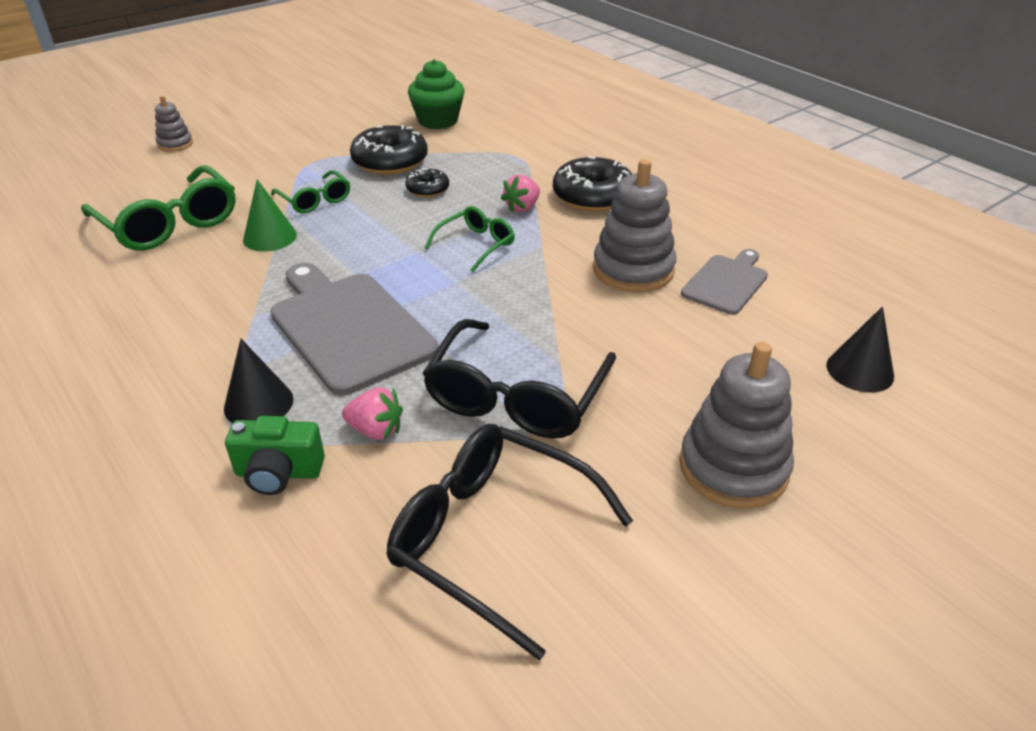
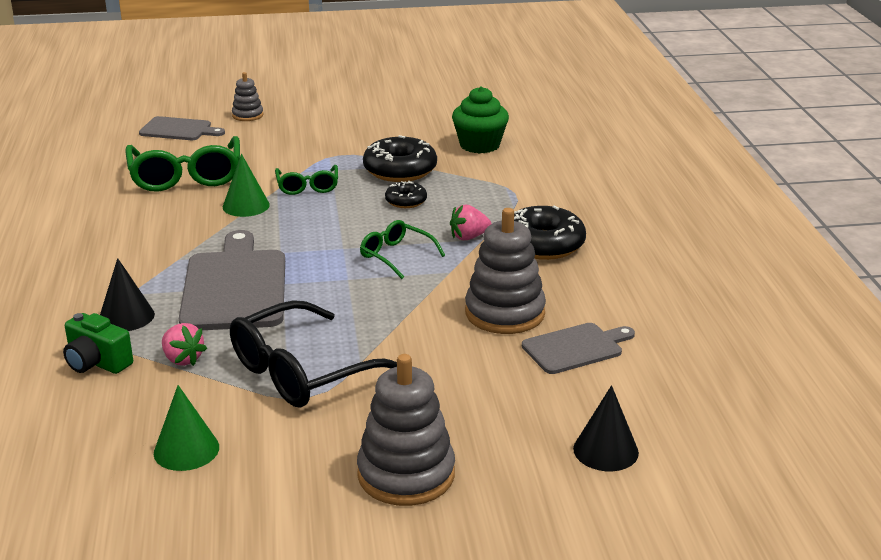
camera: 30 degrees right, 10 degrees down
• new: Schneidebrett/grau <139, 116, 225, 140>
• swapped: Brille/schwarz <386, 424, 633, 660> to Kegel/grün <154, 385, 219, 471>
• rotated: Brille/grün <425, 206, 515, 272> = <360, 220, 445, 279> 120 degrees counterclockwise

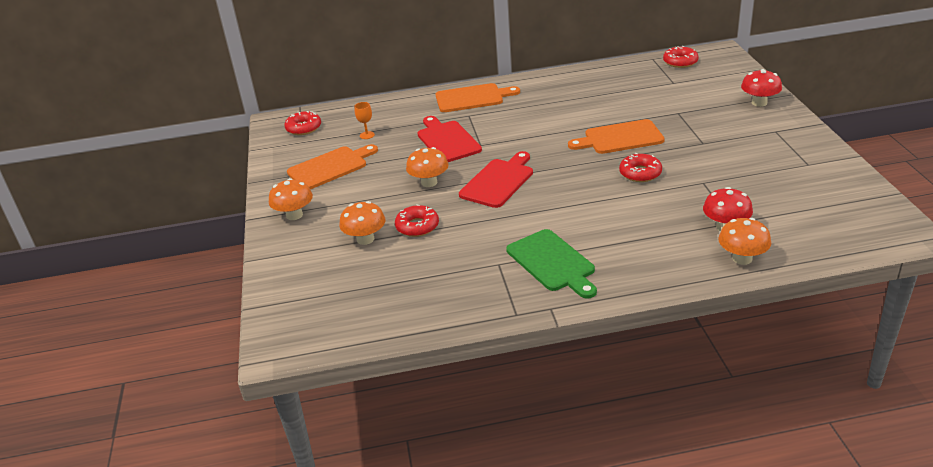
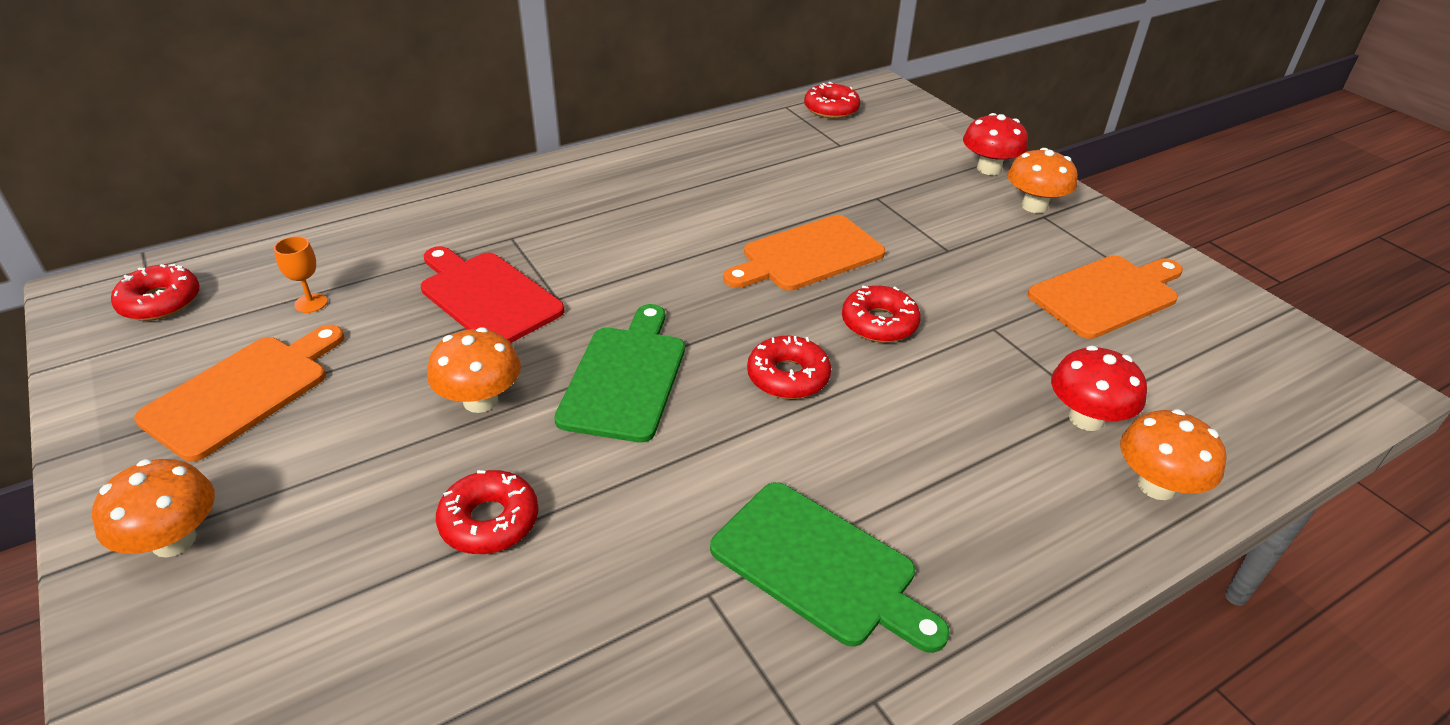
camera: 25 degrees left, 5 degrees up
• new: Donut/rot <747, 336, 831, 399>
• shifted: Pilz/orange <339, 201, 386, 245> to <1007, 148, 1078, 213>
• shifted: Schneidebrett/orange <435, 83, 520, 112> to <1027, 255, 1183, 339>
• repainted: Schneidebrett/rot <459, 151, 533, 208> to Schneidebrett/grün <554, 304, 685, 443>

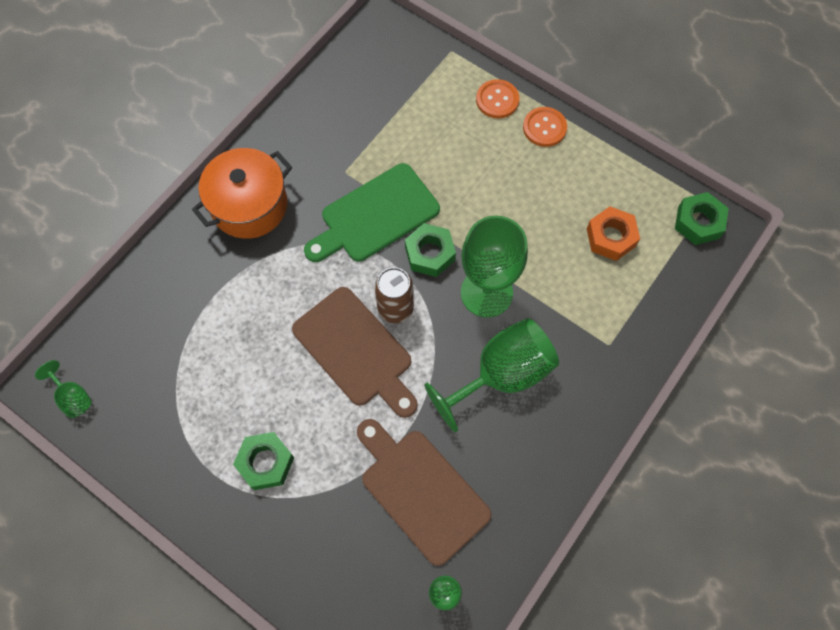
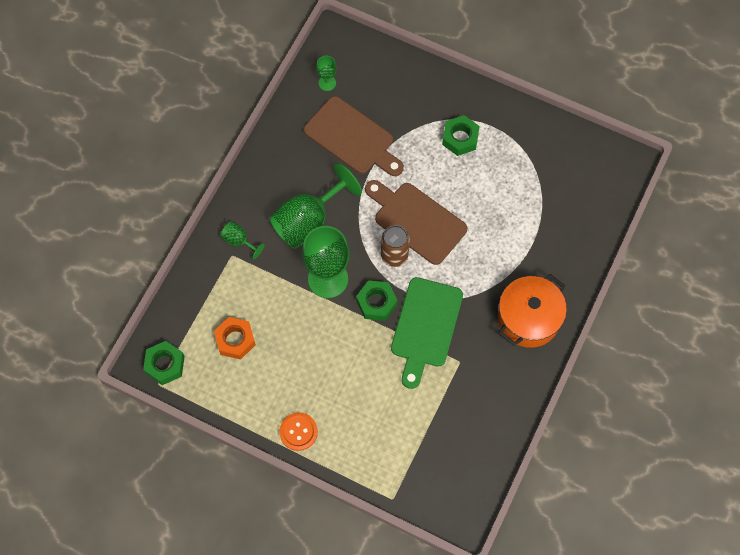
camera: 170 degrees right, 0 degrees up
• gone: Knopf/orange <476, 79, 519, 118>
• shifted: Kelch/grün <35, 360, 92, 418> to <220, 221, 265, 259>
• rotated: Schneidebrett/grün <304, 163, 440, 262> = <391, 277, 463, 389> 150 degrees clockwise

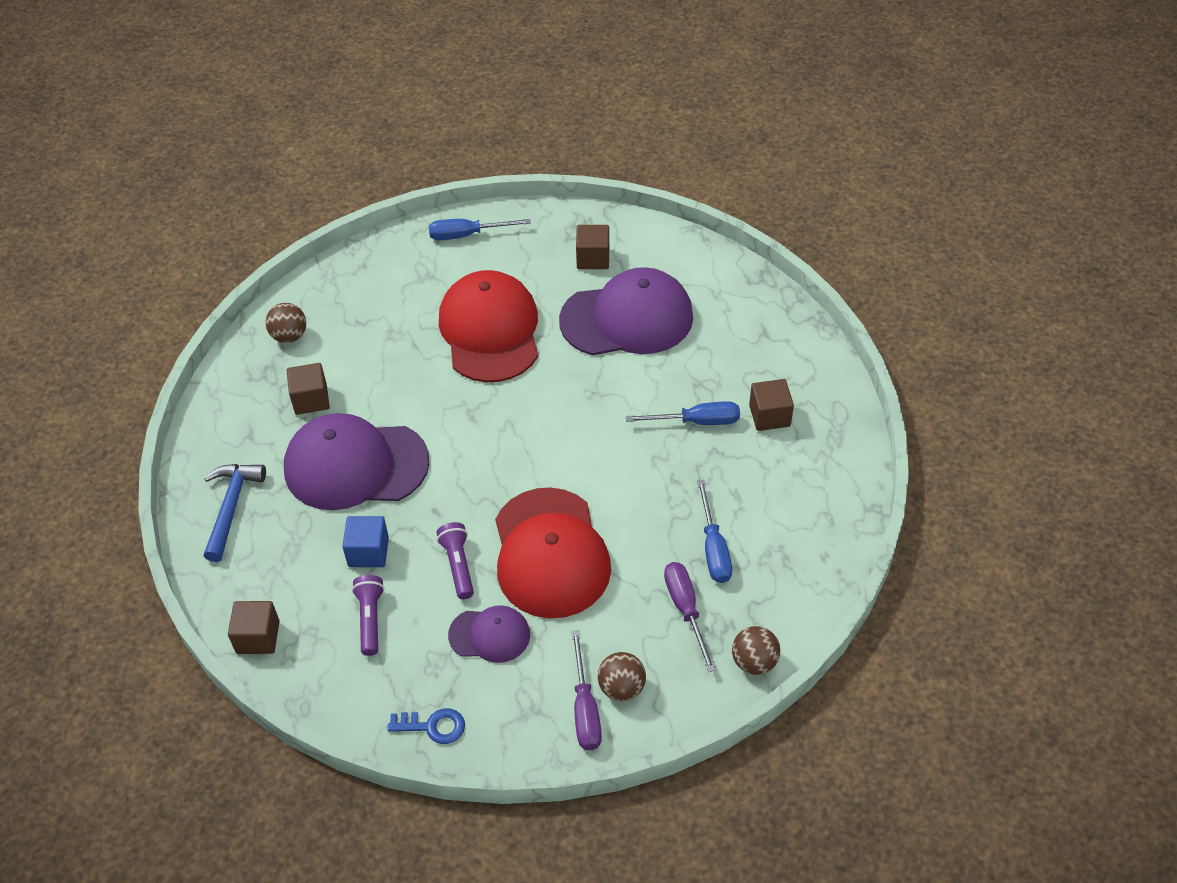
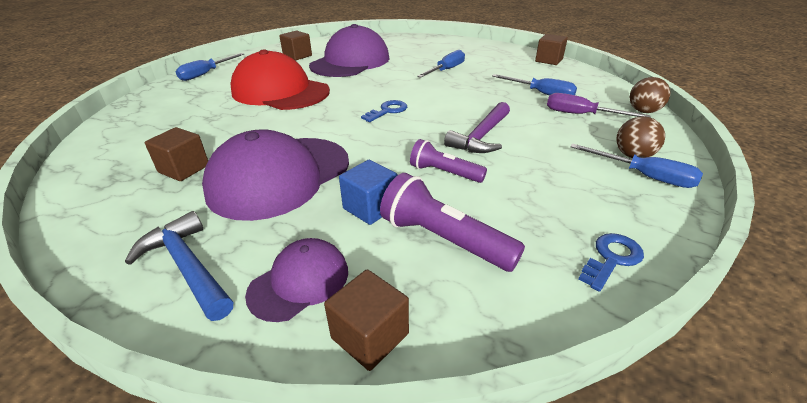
camera: 50 degrees left, 15 degrees down
• gone: Ball/braun <265, 303, 306, 343>
• new: Schlüssel/blau <361, 100, 407, 122>
• shifted: Kappe/lila <448, 605, 530, 663> to <245, 238, 348, 322>
• shifted: Kubus/braun <749, 379, 794, 431> to <535, 34, 568, 65>
• swapped: Kappe/rot <495, 487, 611, 619> to Hammer/lila <444, 102, 510, 153>
• repainted: Schraubenzieher/lila <571, 630, 602, 750> to Schraubenzieher/blau <570, 144, 703, 188>
• scaled: Taschenlampe/lila <352, 575, 384, 656> = <380, 173, 525, 272> x1.52

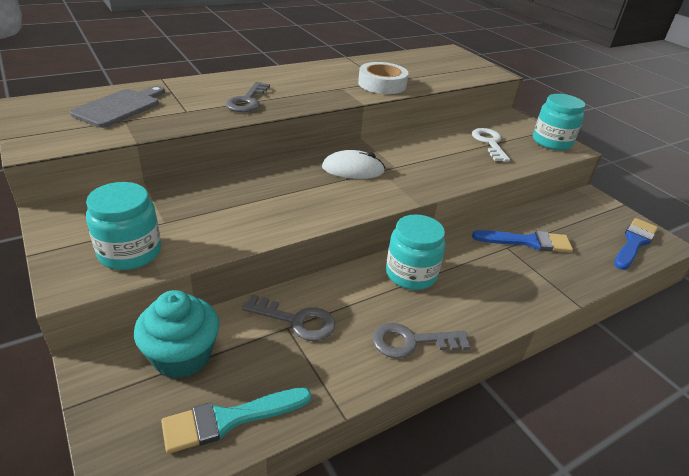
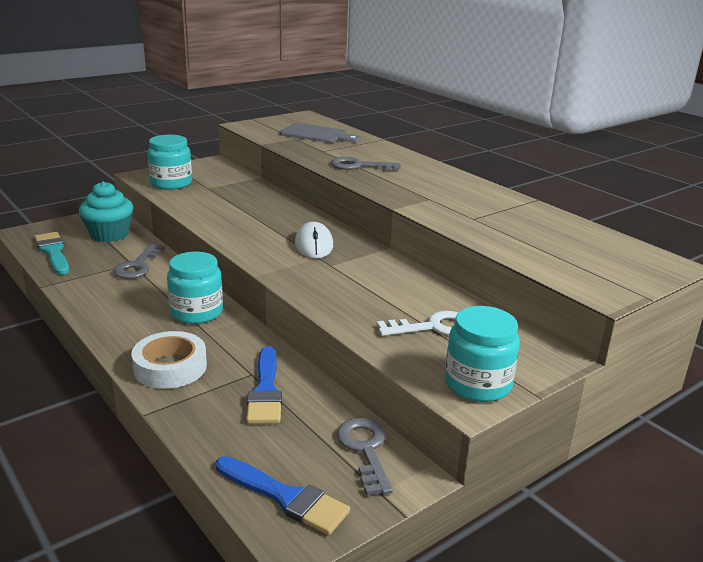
camera: 85 degrees right, 10 degrees down
• shifted: Klebeband/weiß <358, 62, 409, 94> to <131, 331, 207, 389>
• shifted: Schlüssel/grau <372, 323, 470, 358> to <337, 418, 393, 496>

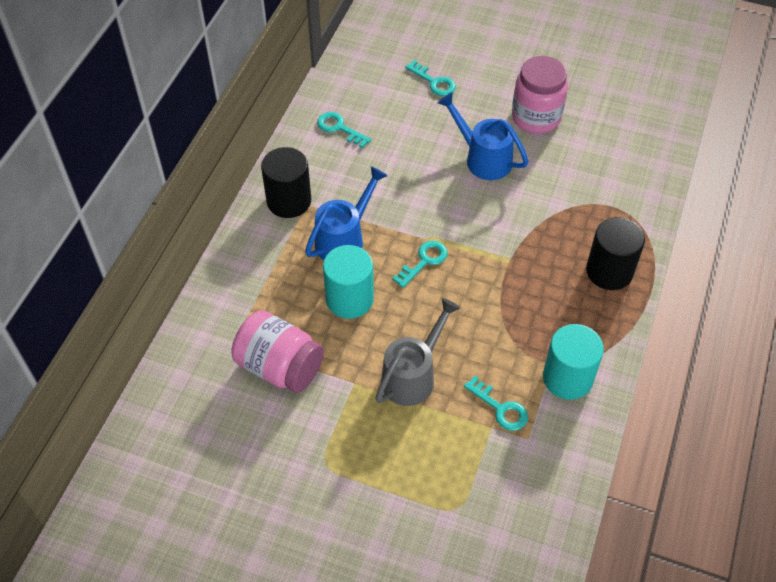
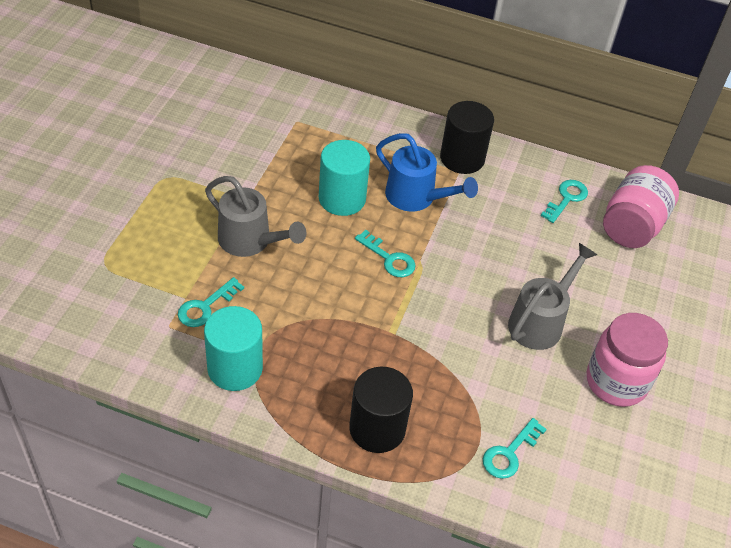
camera: 85 degrees right, 5 degrees down
• shifted: Einmachglas/rosa <231, 310, 324, 393> to <603, 165, 679, 248>
• shifted: Schlüssel/türkis <405, 60, 456, 96> to <483, 418, 547, 479>
• repainted: Gießkanne/blau <438, 92, 529, 180> to Gießkanne/grau <508, 243, 597, 350>

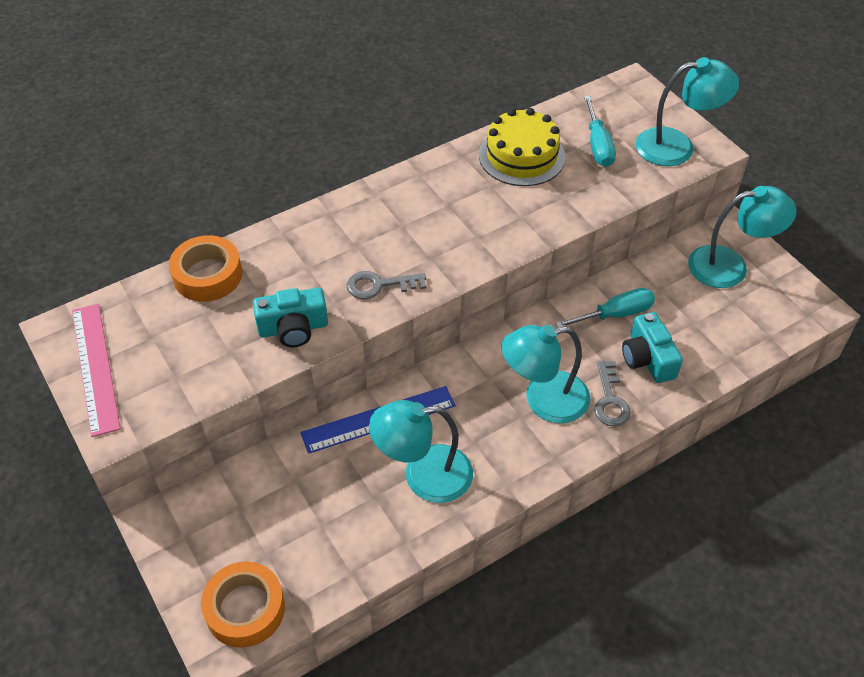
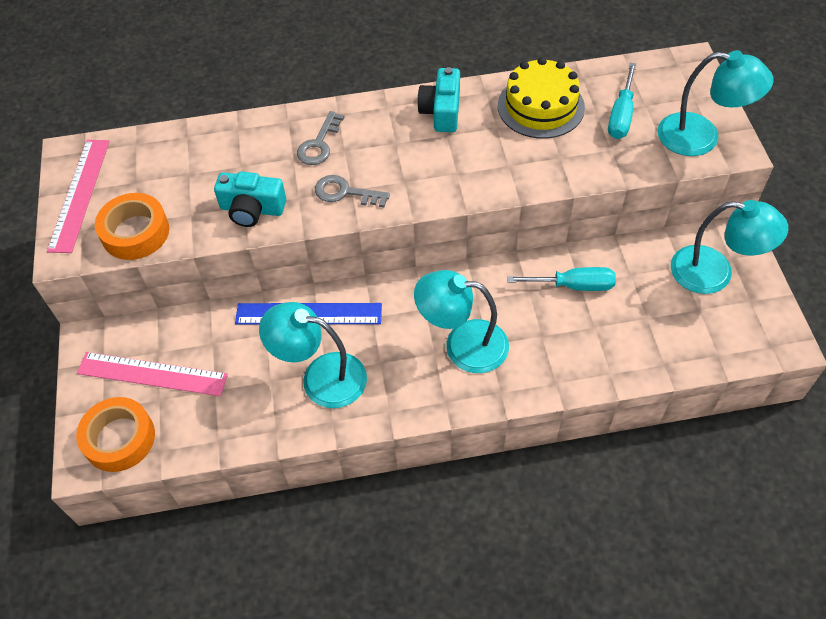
camera: 25 degrees right, 5 degrees up
• new: Lineal/rosa <77, 352, 228, 396>
• shifted: Klebeband/orange <169, 235, 242, 302> to <95, 193, 169, 260>
• shifted: Schlüssel/grau <594, 360, 631, 426> to <297, 111, 344, 165>
• shifted: Kamera/türkis <622, 312, 683, 383> to <417, 67, 460, 132>

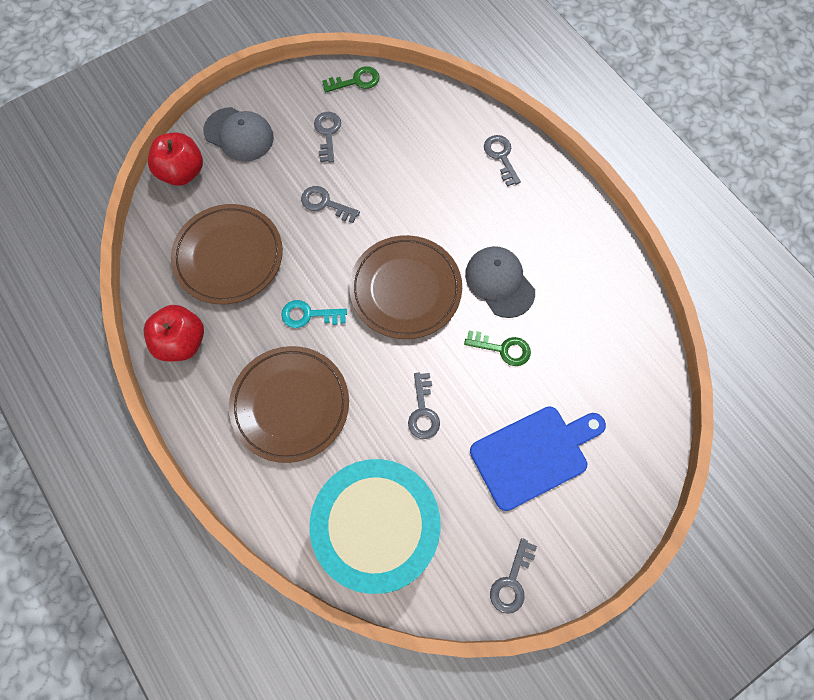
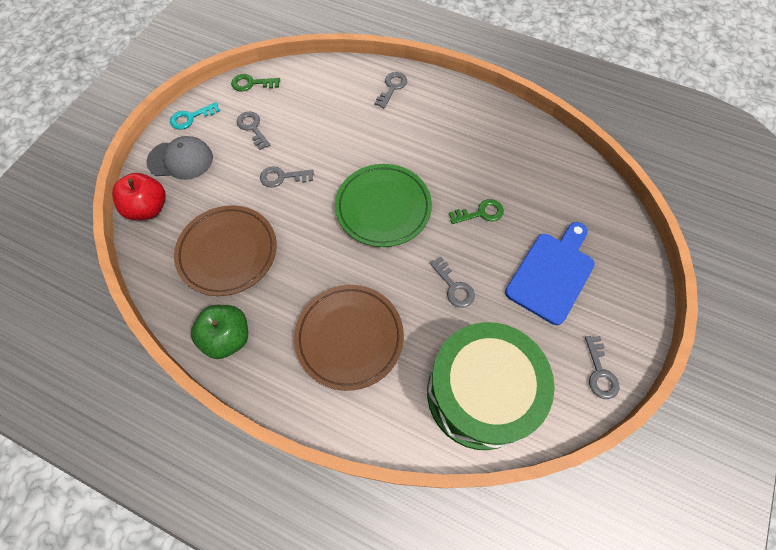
camera: 30 degrees left, 5 degrees down
• gone: Kappe/grau <465, 246, 535, 318>
• shifted: Schlüssel/türkis <281, 300, 347, 328> to <170, 102, 220, 130>
• repainted: Apfel/rot <144, 305, 204, 361> to Apfel/grün <191, 305, 248, 359>
• repainted: Trommel/türkis <310, 459, 441, 594> to Trommel/grün <427, 322, 555, 450>
• repainted: Teller/braun <349, 235, 462, 339> to Teller/grün <335, 164, 432, 247>
• rotated: Schlüssel/grün <322, 66, 380, 93> = <231, 74, 280, 92> 135 degrees counterclockwise
• rotated: Schlüssel/grau <484, 135, 521, 187> = <375, 72, 407, 108> 75 degrees clockwise

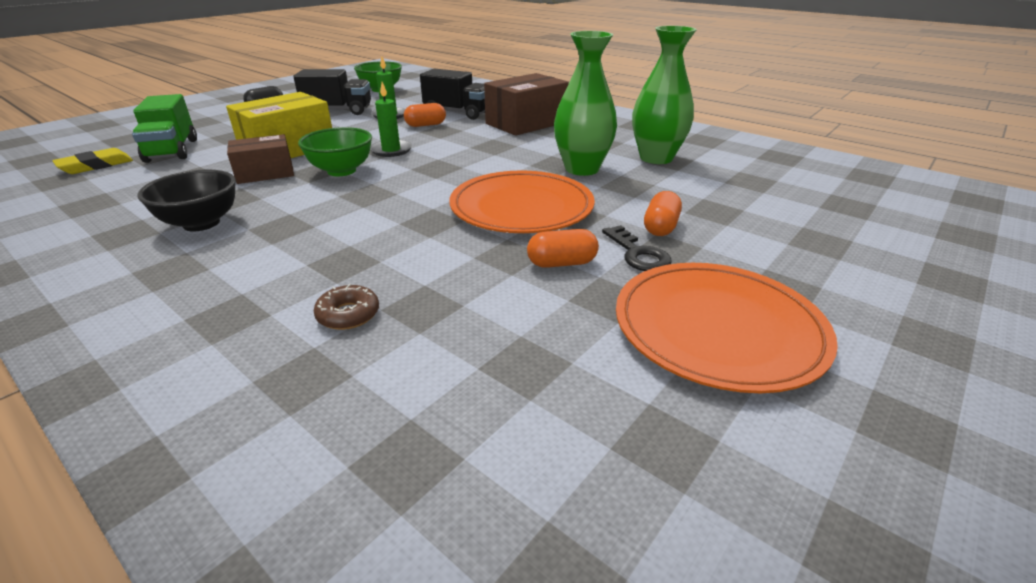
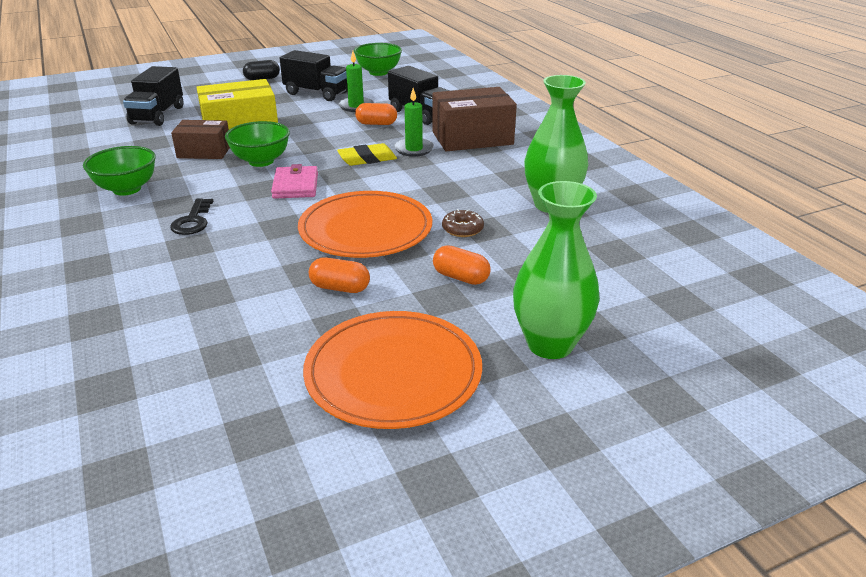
camera: 25 degrees right, 0 degrees up
• new: Geldbörse/rosa <271, 164, 318, 199>
• shifted: Radiergummi/gelb <52, 148, 133, 174> to <337, 143, 397, 166>
• shifted: Donut/braun <314, 284, 379, 330> to <442, 209, 484, 237>
• shifted: Kerze/grün <370, 82, 412, 157> to <394, 88, 434, 157>
• shifted: Vase/grün <554, 31, 617, 176> to <513, 181, 600, 359>
• shifted: Schlüssel/schwarz <602, 225, 672, 271> to <170, 198, 214, 235>
• repainted: Lastwagen/grün <132, 94, 197, 163> to Lastwagen/schwarz <123, 66, 183, 126>
• repainted: Schüssel/schwarz <137, 169, 236, 231> to Schüssel/grün <83, 146, 156, 196>
• rotated: Kapsel/orange <644, 191, 682, 236> = <433, 245, 490, 285> 75 degrees clockwise

